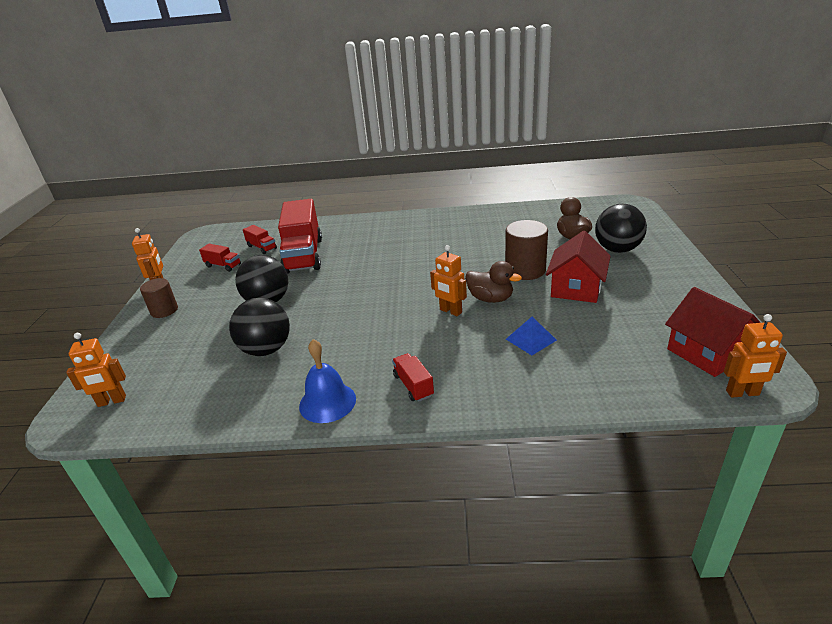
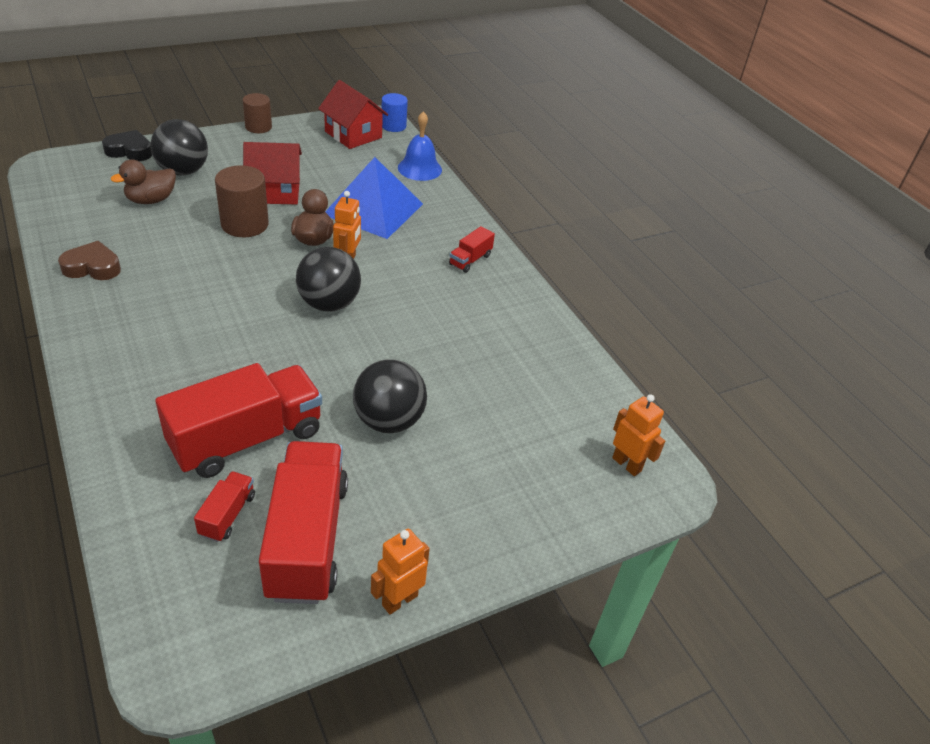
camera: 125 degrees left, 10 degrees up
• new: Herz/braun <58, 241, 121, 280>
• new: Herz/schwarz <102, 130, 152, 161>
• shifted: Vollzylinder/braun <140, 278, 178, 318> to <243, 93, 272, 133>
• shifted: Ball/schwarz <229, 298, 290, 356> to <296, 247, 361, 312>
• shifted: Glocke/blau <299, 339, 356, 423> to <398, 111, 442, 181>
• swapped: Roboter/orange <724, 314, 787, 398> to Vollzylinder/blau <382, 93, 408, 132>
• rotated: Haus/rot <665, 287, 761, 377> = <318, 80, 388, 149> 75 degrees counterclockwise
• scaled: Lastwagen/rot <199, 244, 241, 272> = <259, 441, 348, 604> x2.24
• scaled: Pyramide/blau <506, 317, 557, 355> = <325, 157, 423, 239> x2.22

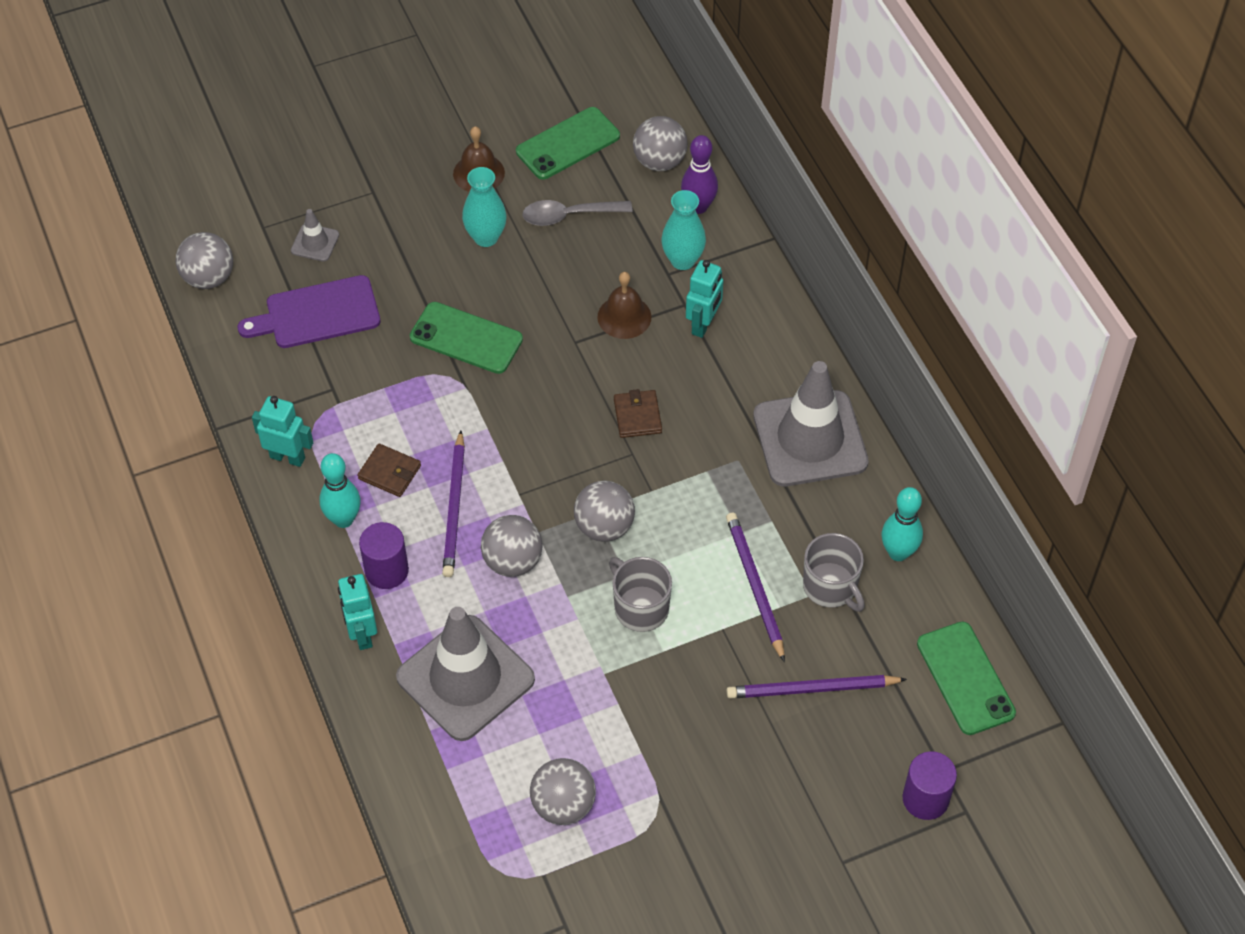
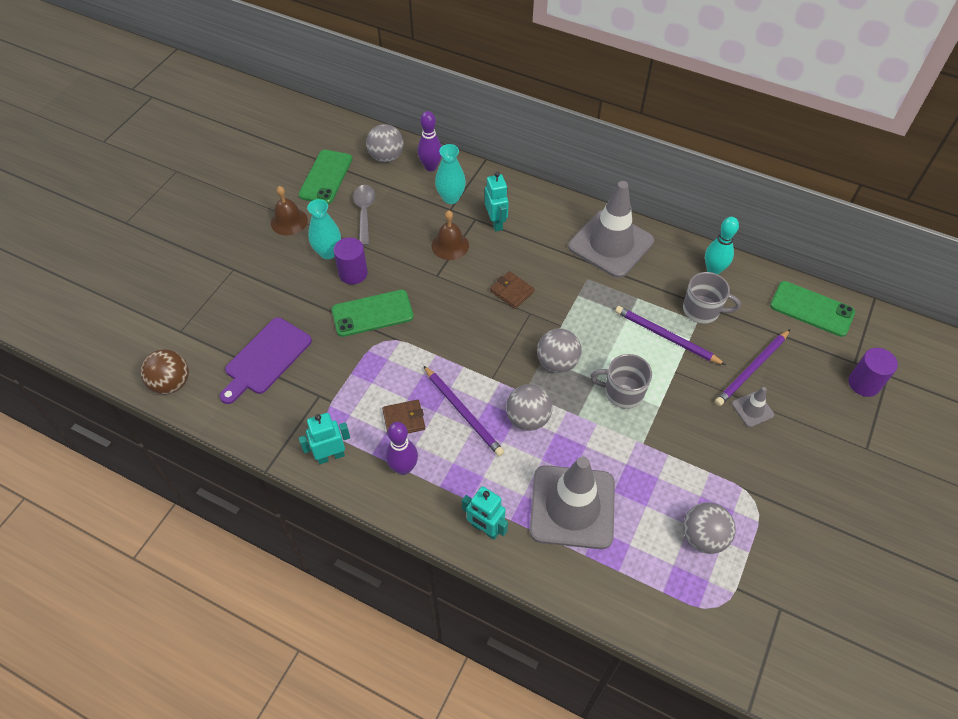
camera: 40 degrees left, 0 degrees up
• shifted: Leitkegel/grau <291, 209, 339, 262> to <732, 387, 774, 427>
• shifted: Vollzylinder/lila <359, 522, 409, 589> to <333, 237, 368, 285>
• repainted: Ball/grau <176, 232, 233, 289> to Ball/braun <140, 349, 189, 394>
• repainted: Bowlingkegel/türkis <319, 453, 361, 528> to Bowlingkegel/lila <386, 422, 418, 475>
• rotated: Löffel/grau <522, 200, 633, 226> = <353, 185, 376, 246> 135 degrees clockwise

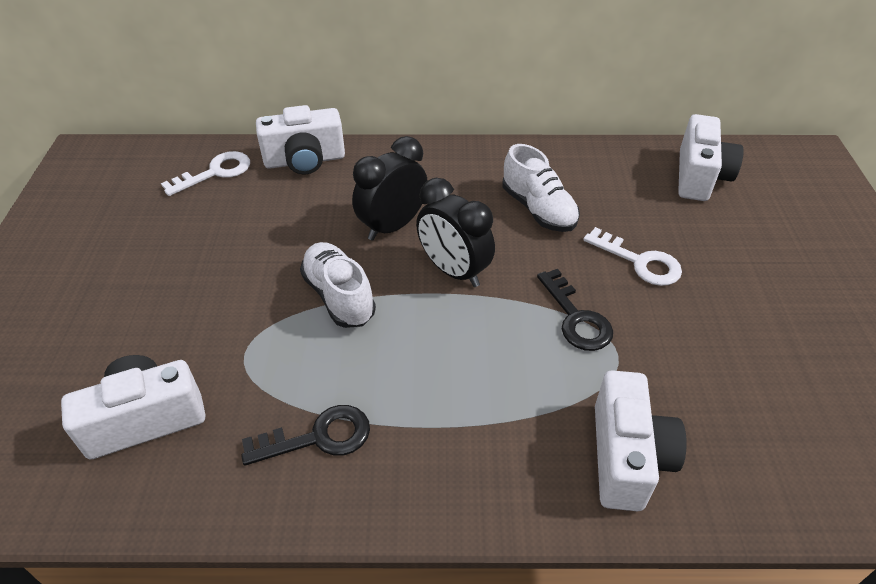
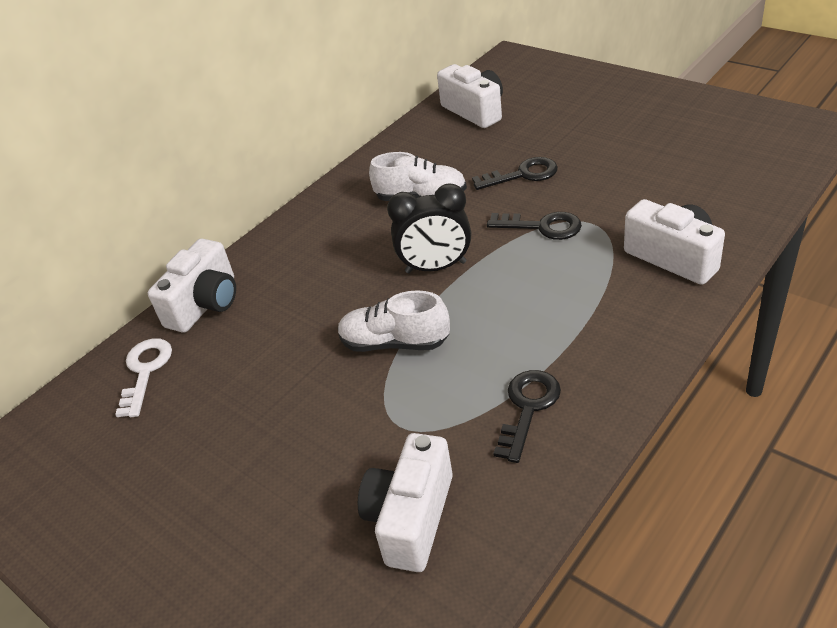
camera: 45 degrees left, 5 degrees down
• gone: Wecker/schwarz <352, 136, 427, 241>
• repainted: Schlüssel/weiß <583, 227, 682, 286> to Schlüssel/schwarz <472, 157, 558, 190>

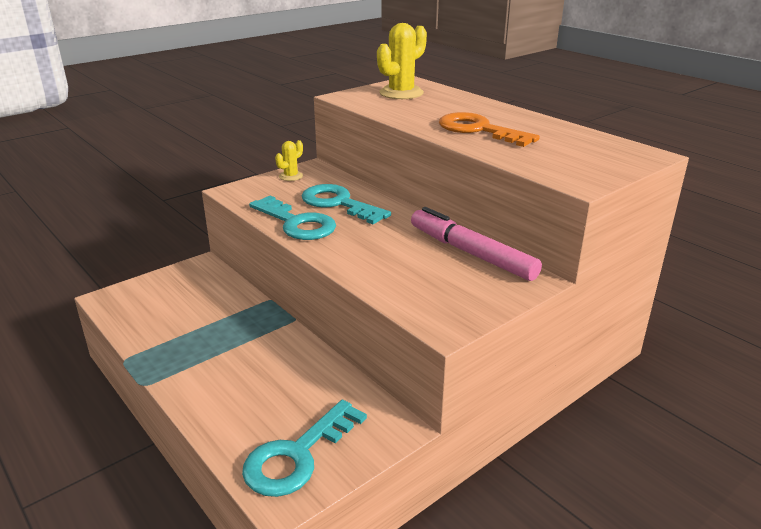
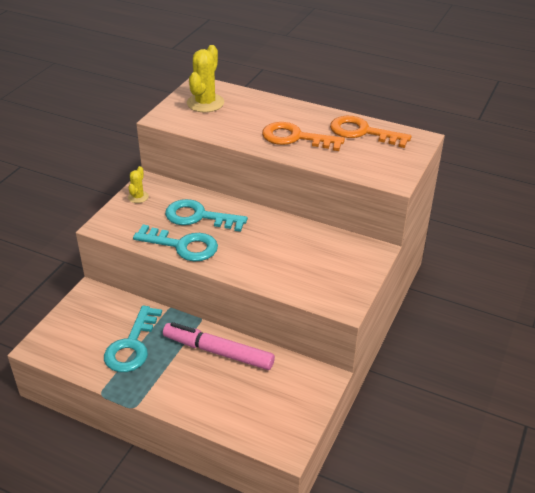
camera: 25 degrees left, 10 degrees up
• new: Schlüssel/orange <330, 116, 412, 148>
• shifted: Schlüssel/türkis <242, 400, 367, 497> to <104, 305, 162, 372>
• shifted: Filzstift/rosa <411, 207, 542, 281> to <163, 322, 275, 370>

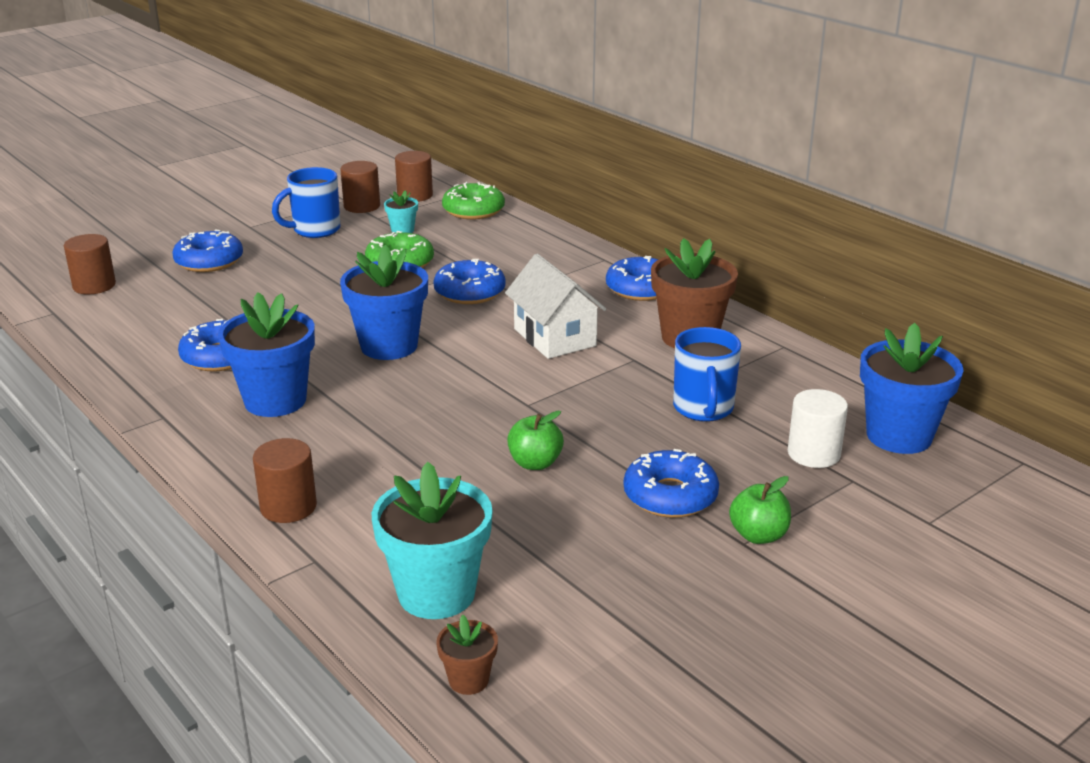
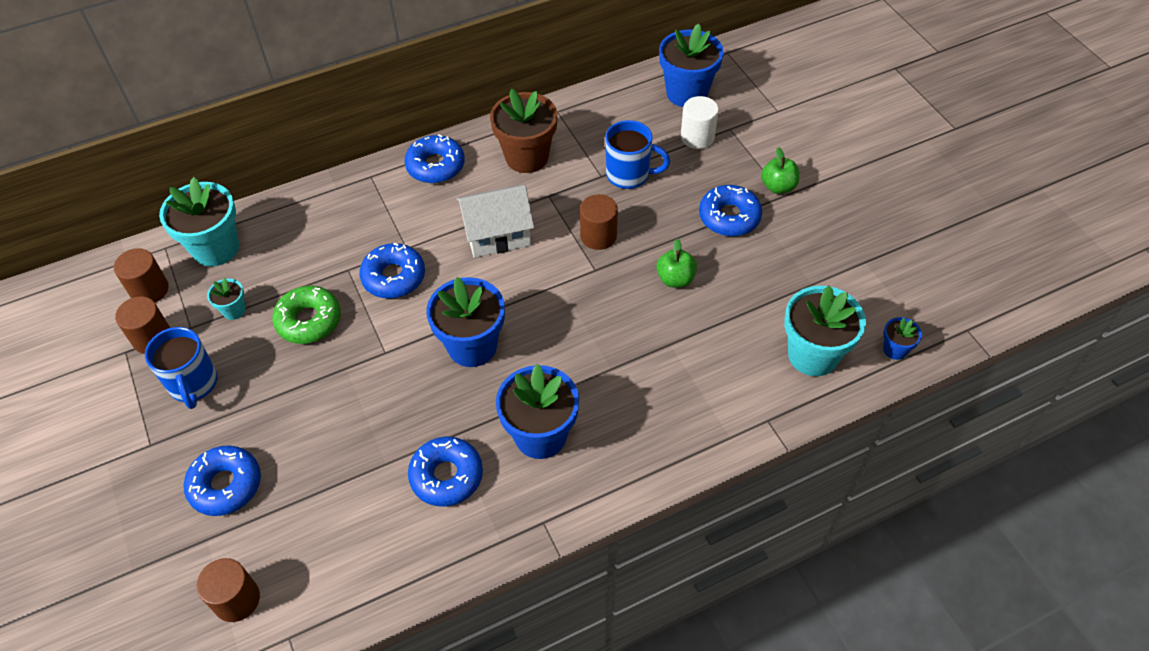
camera: 75 degrees left, 25 degrees up
• shifted: Vollzylinder/braun <253, 438, 317, 523> to <580, 194, 618, 250>
• swapped: Donut/grün <442, 182, 505, 220> to Blumentopf/türkis <159, 177, 239, 267>
• repainted: Blumentopf/braun <436, 615, 498, 695> to Blumentopf/blau <883, 317, 922, 360>

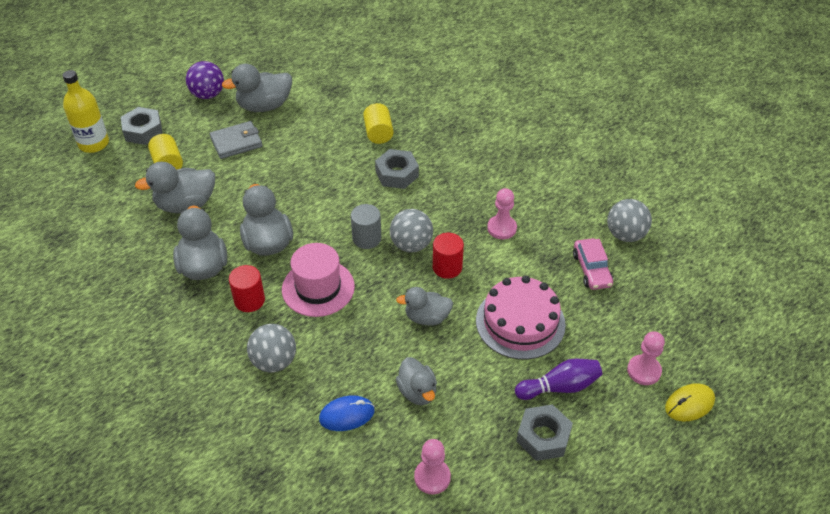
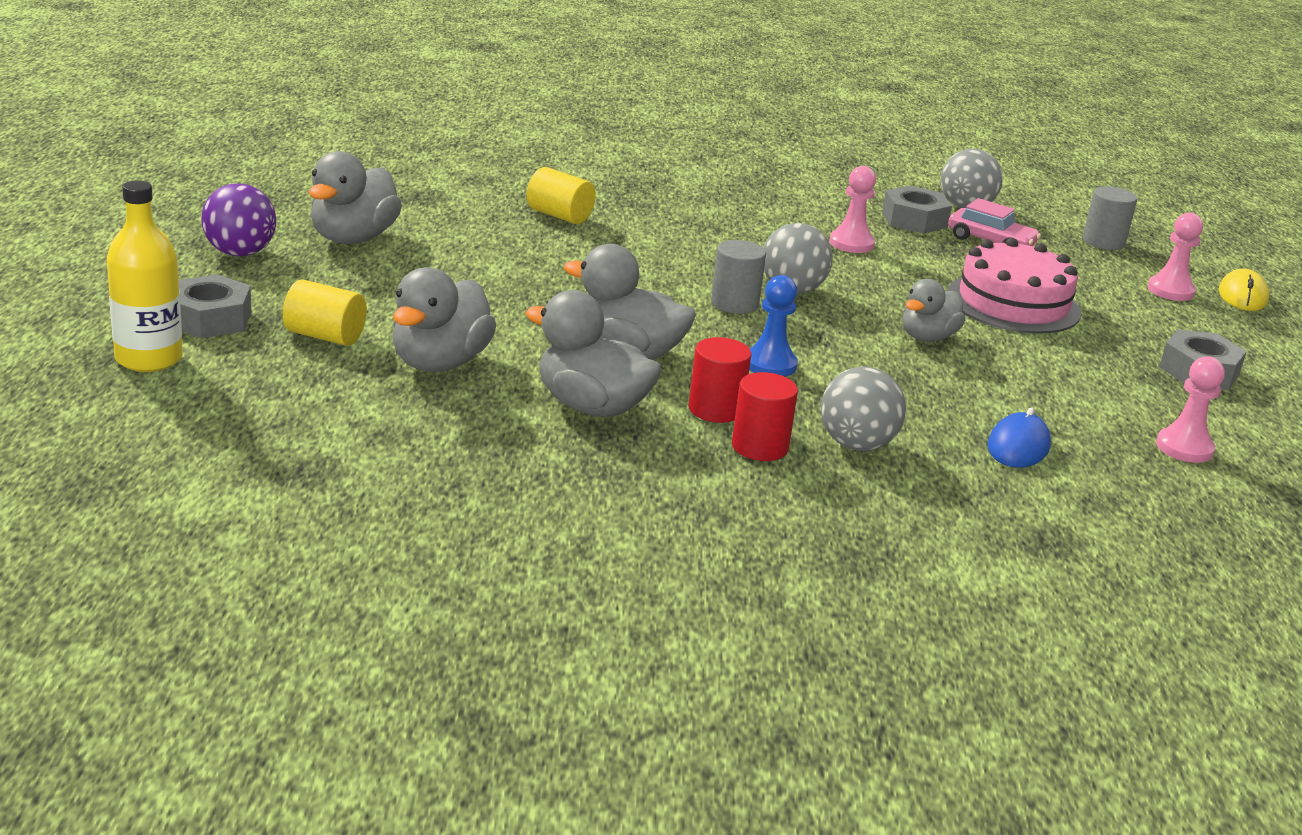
camera: 50 degrees left, 20 degrees down
• gone: Geldbörse/grau <210, 121, 263, 159>
• gone: Ente/grau <396, 357, 437, 405>
• gone: Bowlingkegel/lila <515, 358, 602, 400>
• new: Vollzylinder/grau <1083, 186, 1137, 250>
• shifted: Sechskantmutter/grau <375, 149, 419, 189> to <882, 185, 952, 234>
• shifted: Vollzylinder/rot <433, 233, 464, 279> to <732, 372, 798, 461>
• swapped: Hut/rosa <282, 243, 355, 317> to Bauer/blau <749, 275, 798, 377>

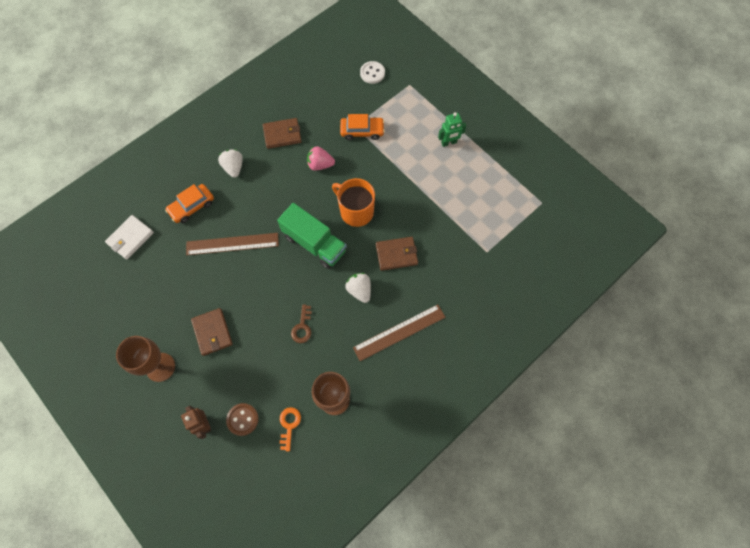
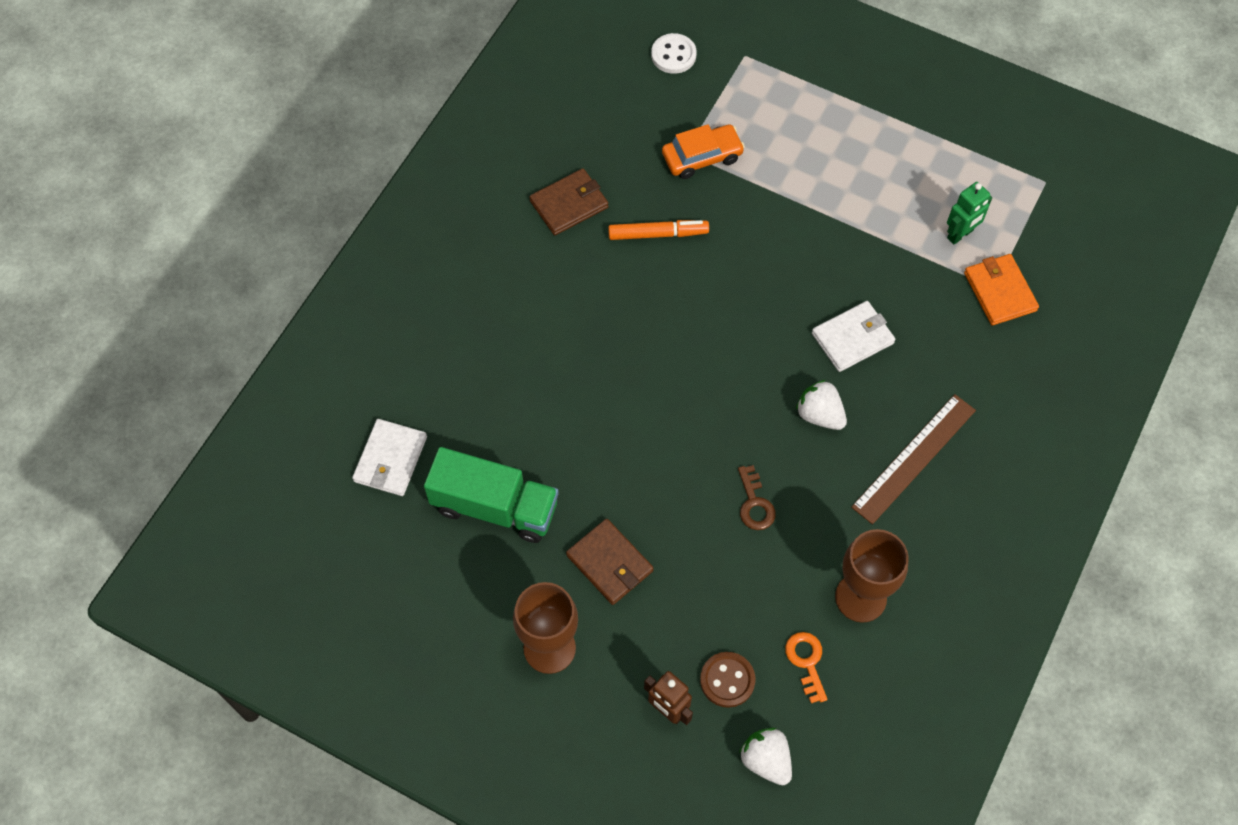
camera: 20 degrees left, 5 degrees down
• gone: Auto/orange <165, 184, 214, 223>
• gone: Lineal/braun <186, 233, 279, 255>
• gone: Tasse/orange <332, 178, 375, 227>
• new: Geldbörse/orange <964, 254, 1039, 325>
• shifted: Erdbeere/weiß <218, 149, 243, 178> to <739, 728, 792, 785>
• shifted: Lastwagen/grün <277, 203, 347, 269> to <424, 447, 559, 543>
• shifted: Roboter/grün <438, 112, 466, 147> to <947, 182, 992, 245>
• swapped: Erdbeere/rosa <307, 146, 335, 171> to Filzstift/orange <608, 220, 709, 240>
• repainted: Geldbörse/braun <376, 237, 418, 271> to Geldbörse/weiß <812, 301, 895, 372>

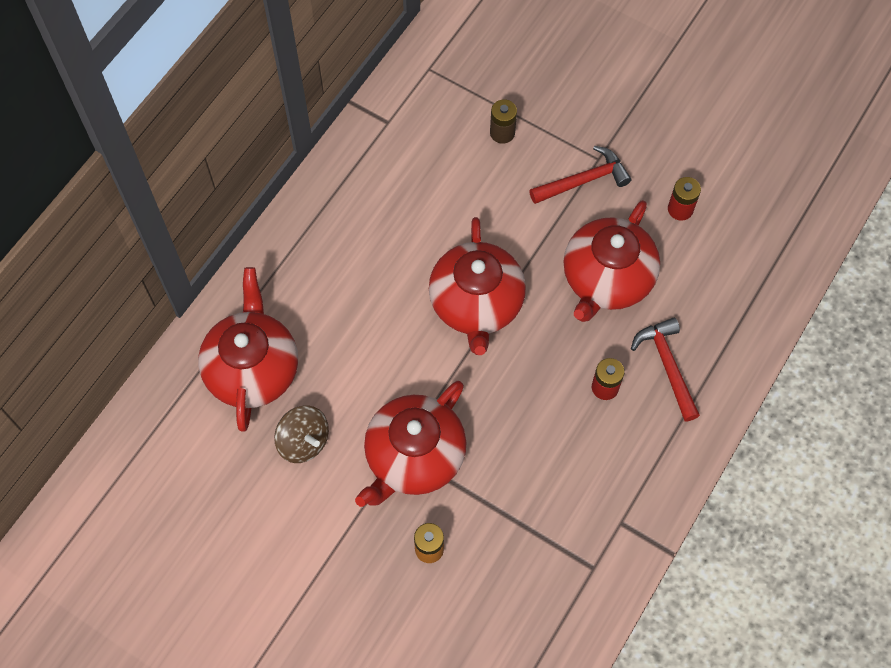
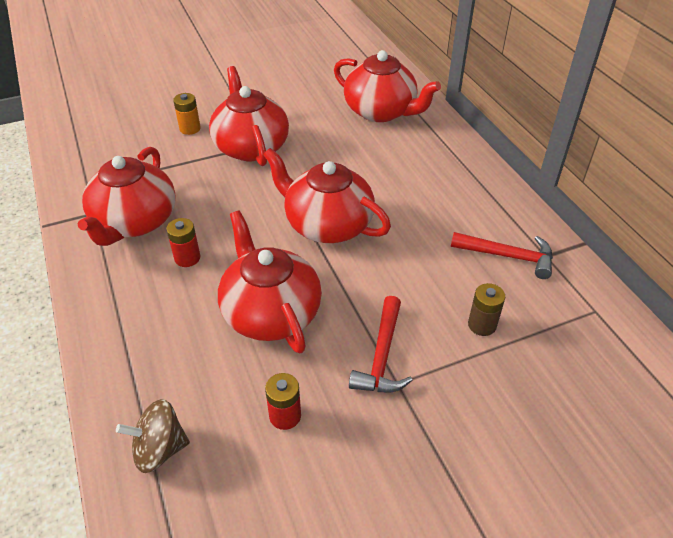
camera: 125 degrees right, 20 degrees down
• new: Teekanne/rot <78, 147, 176, 246>
• shifted: Kreisel/braun <274, 406, 329, 463> to <116, 399, 190, 473>
• shifted: Hammer/rot <631, 318, 700, 422> to <451, 232, 553, 279>

